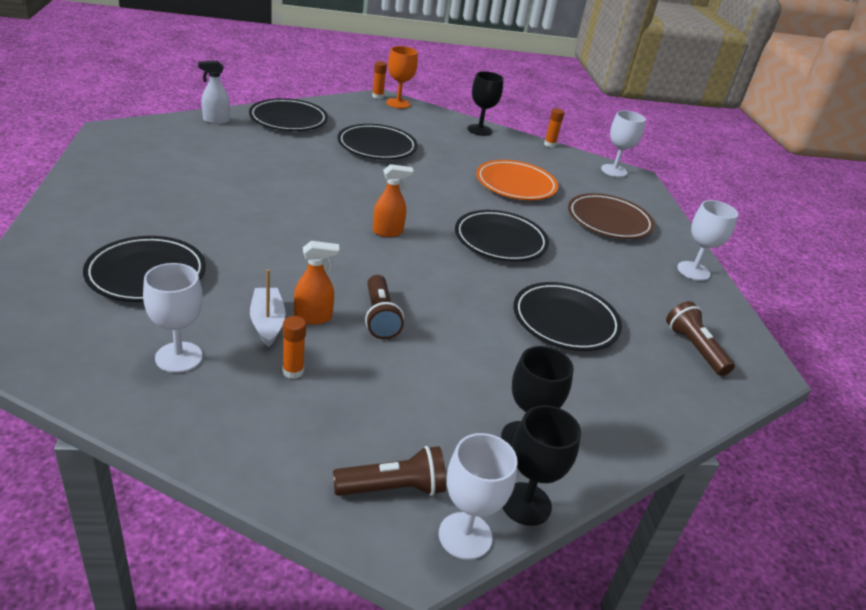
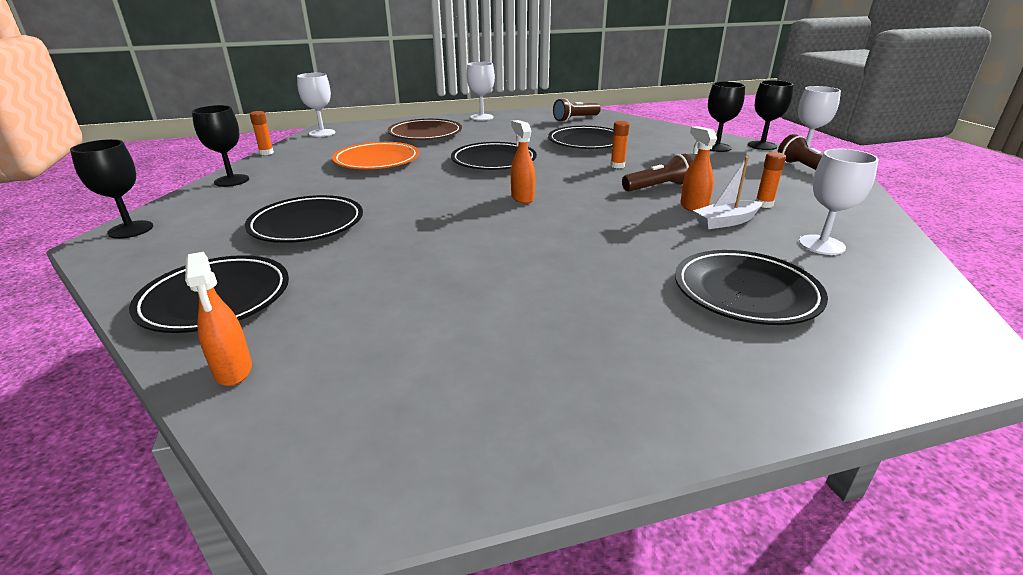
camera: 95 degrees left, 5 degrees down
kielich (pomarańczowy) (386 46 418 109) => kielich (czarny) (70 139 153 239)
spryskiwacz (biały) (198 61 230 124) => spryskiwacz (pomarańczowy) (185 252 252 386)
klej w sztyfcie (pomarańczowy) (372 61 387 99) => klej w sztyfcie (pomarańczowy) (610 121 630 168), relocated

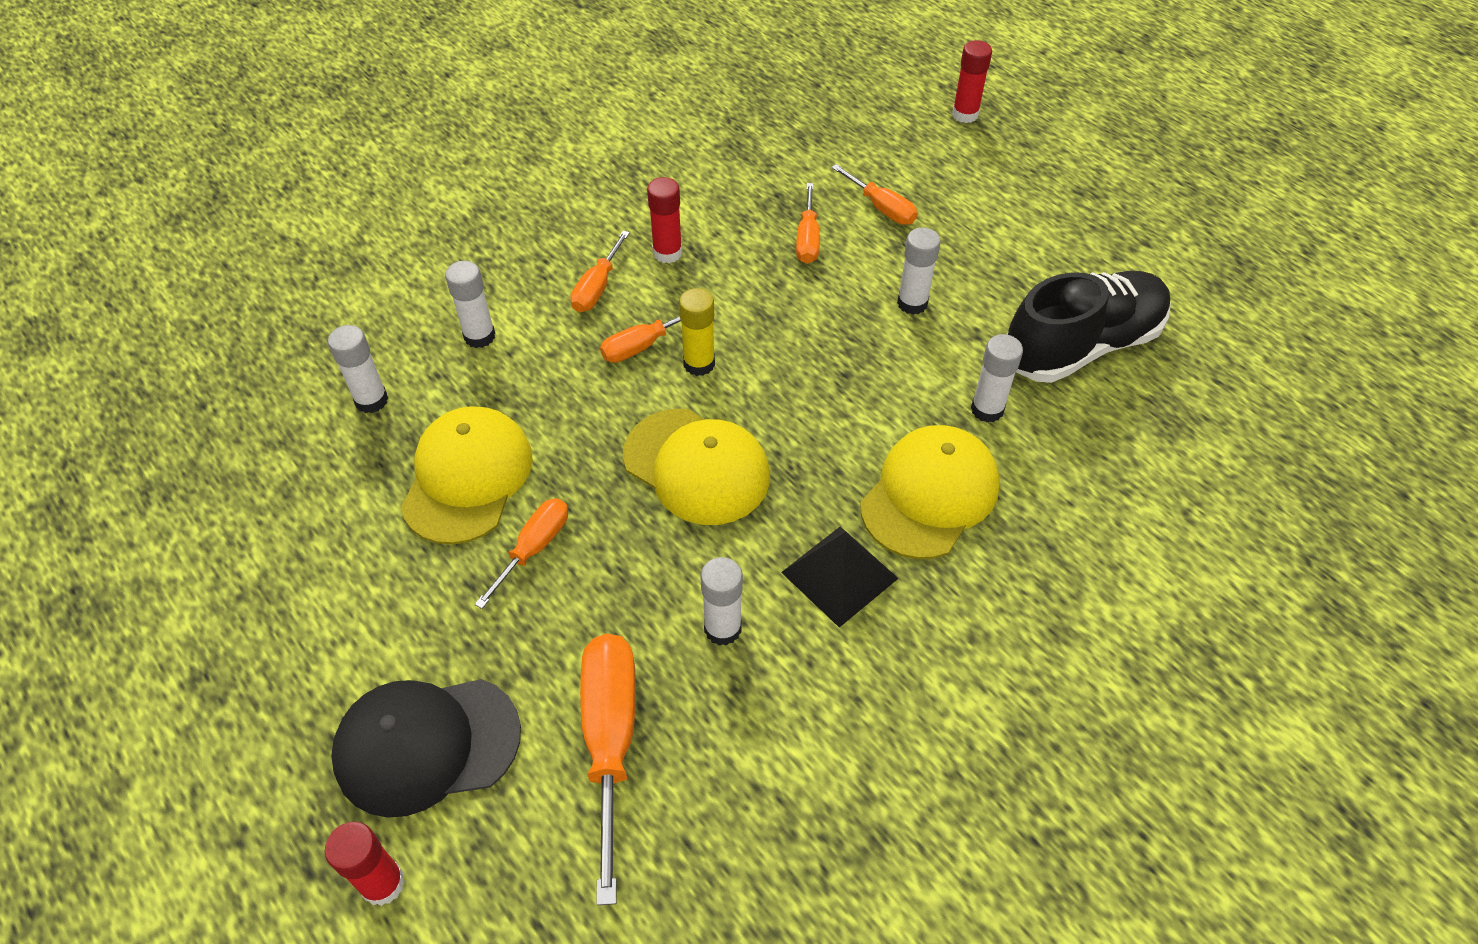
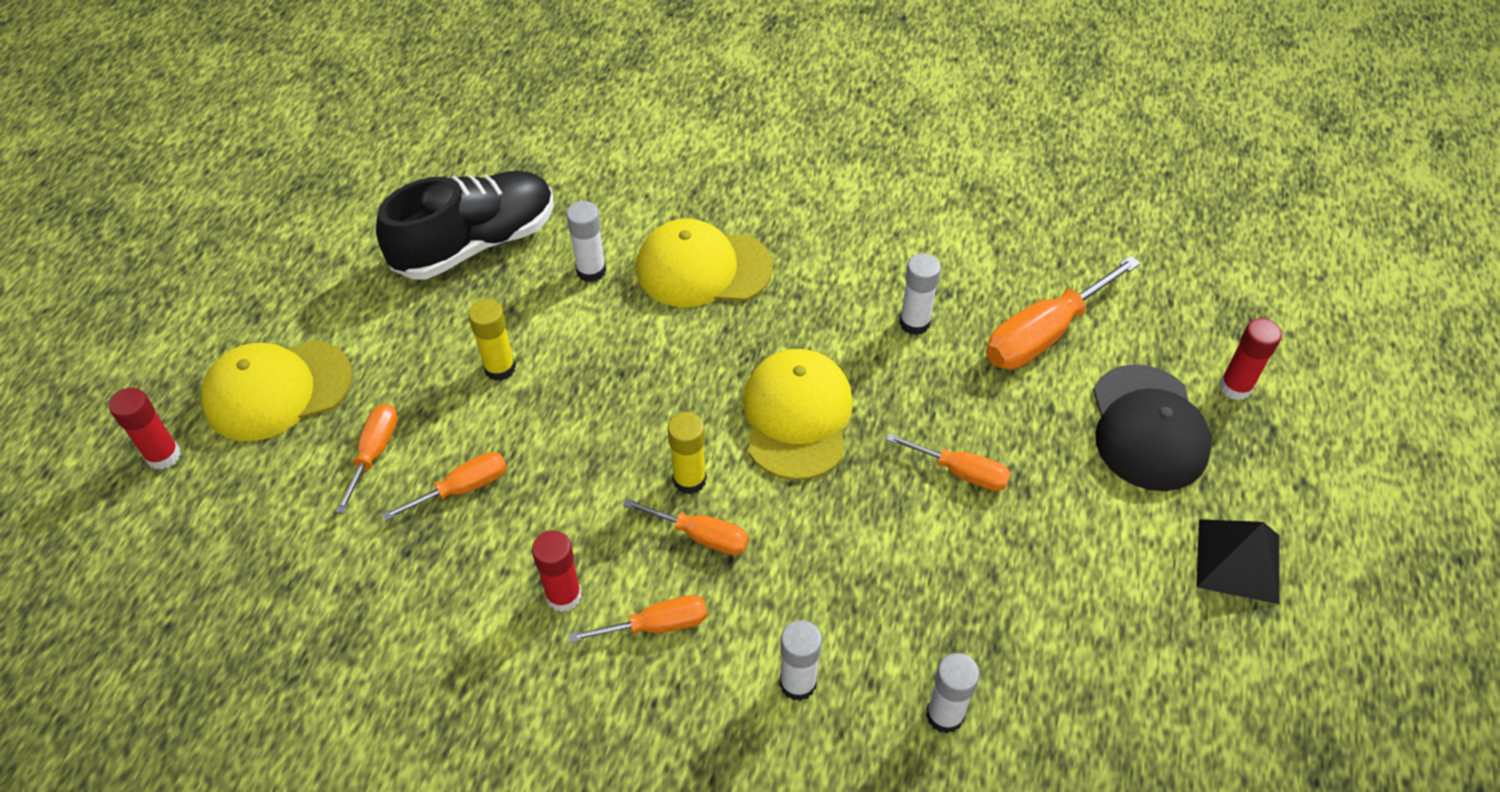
camera: 125 degrees left, 0 degrees up
klej w sztyfcie (biały) (897 228 941 315) => klej w sztyfcie (żółty) (468 299 516 381)
but (czarny) (1007 271 1171 383) => but (czarny) (376 171 554 280), 120 degrees clockwise
czapka (żółty) (401 406 533 545) => czapka (żółty) (201 340 353 441), relocated
śrubokręt (pomarańczowy) (474 498 568 609) => śrubokręt (pomarańczowy) (886 433 1011 491), 150 degrees counterclockwise
piramida (czarny) (781 527 899 628) => piramida (czarny) (1196 519 1279 604), relocated
czapka (czarny) (331 679 521 818) => czapka (czarny) (1093 364 1212 491), 45 degrees clockwise

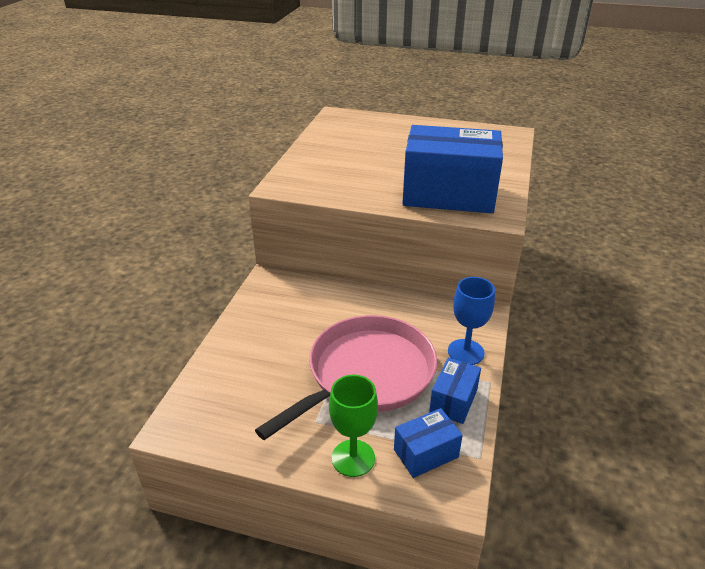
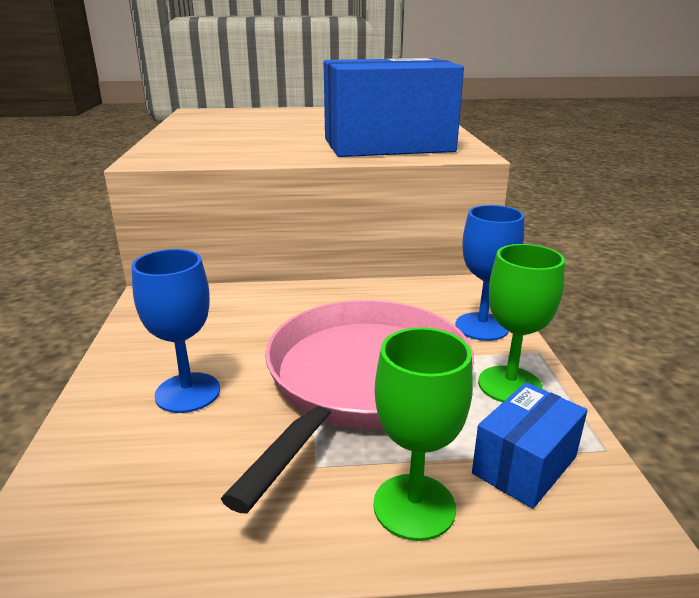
camera: 20 degrees left, 10 degrees down
pudełko (niebieski) (429 358 481 424) => kielich (zielony) (478 244 565 402)
nothing => kielich (niebieski) (131 249 220 413)

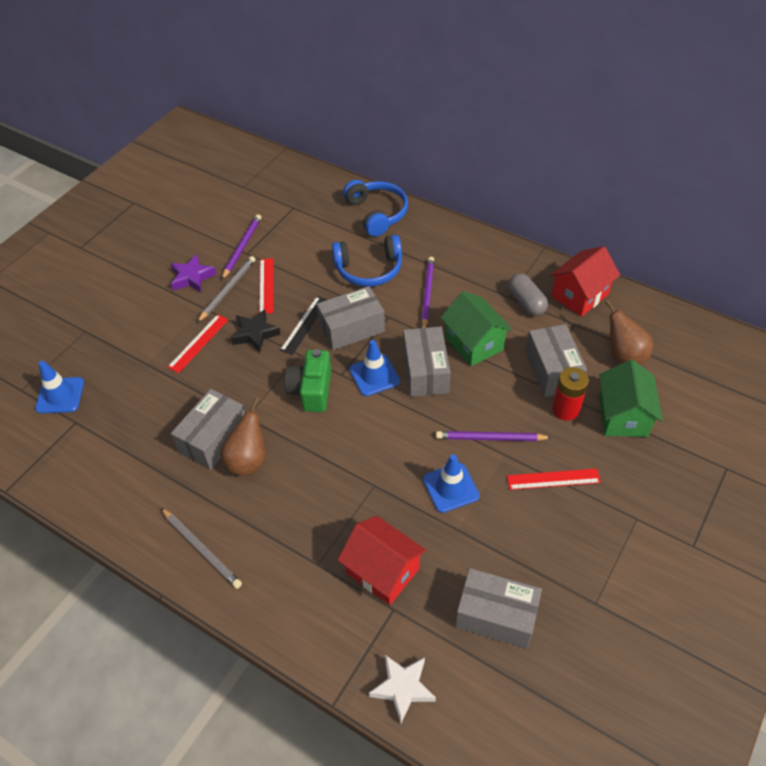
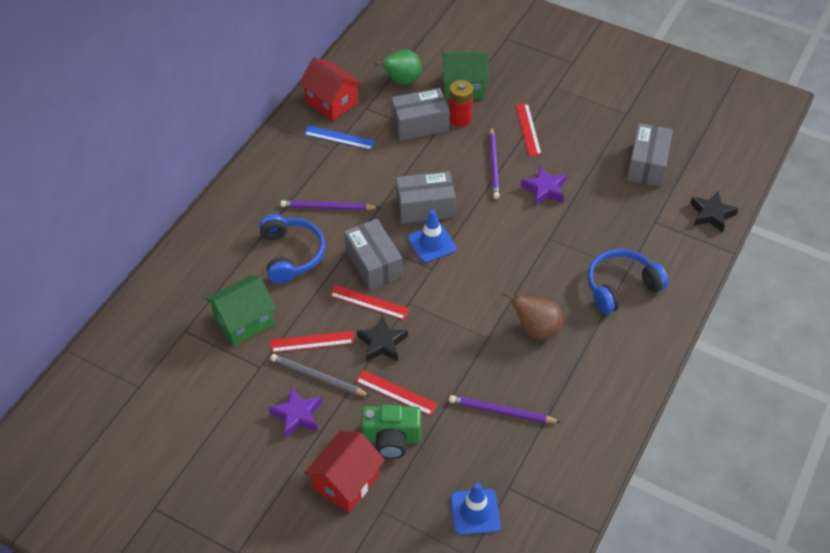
camera: 95 degrees left, 0 degrees up
słuchawki (niebieski) (343 180 408 236) => słuchawki (niebieski) (587 249 669 314), relocated
ołówek (fioletowy) (222 214 261 280) => ołówek (fioletowy) (449 395 560 423), relocated
kapsułka (szary) (508 274 548 316) => linijka (niebieski) (304 125 376 150)
domek (zielony) (440 291 512 366) => domek (zielony) (205 275 276 346), relocated
linijka (czarny) (280 296 328 355) => linijka (czerwony) (330 285 409 320)
gruszka (brązowy) (605 300 653 365) => gruszka (zielony) (375 50 421 85)
aparat fotograficzny (zielony) (285 349 331 412) => aparat fotograficzny (zielony) (361 405 421 459), relocated
pudełko (szary) (171 389 245 470) => nothing
pachołek (niebieski) (423 454 480 513) => gwiazda (fioletowy) (521 166 566 206)
ołówek (szary) (161 508 242 589) => nothing
domek (czerwony) (338 516 426 605) => domek (czerwony) (305 431 385 513), relocated
gwiazda (biały) (369 655 436 723) => gwiazda (czarny) (690 191 739 233)

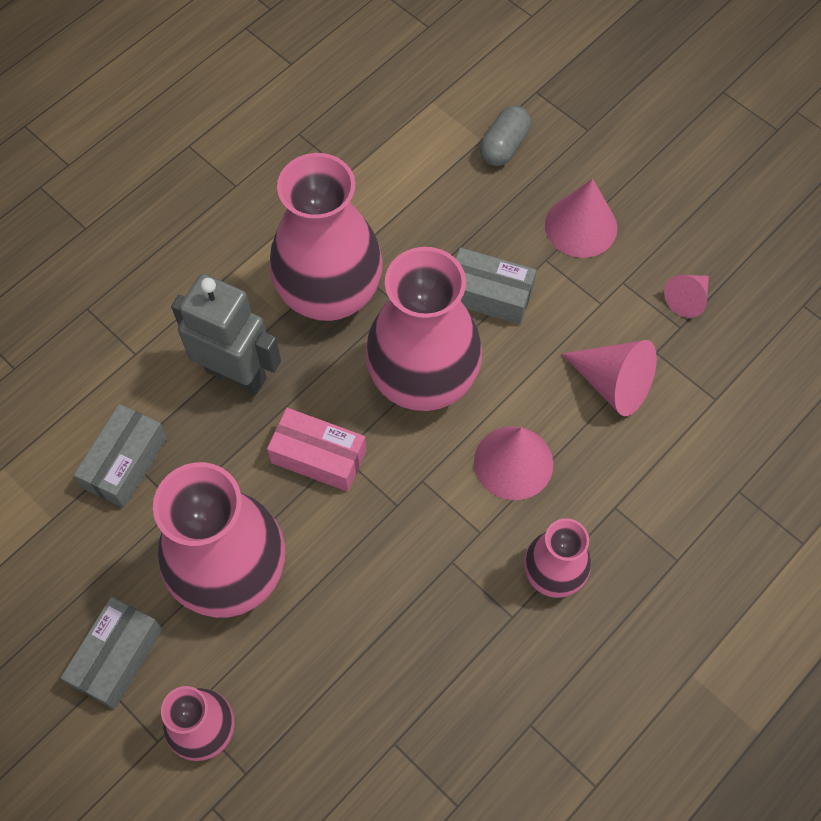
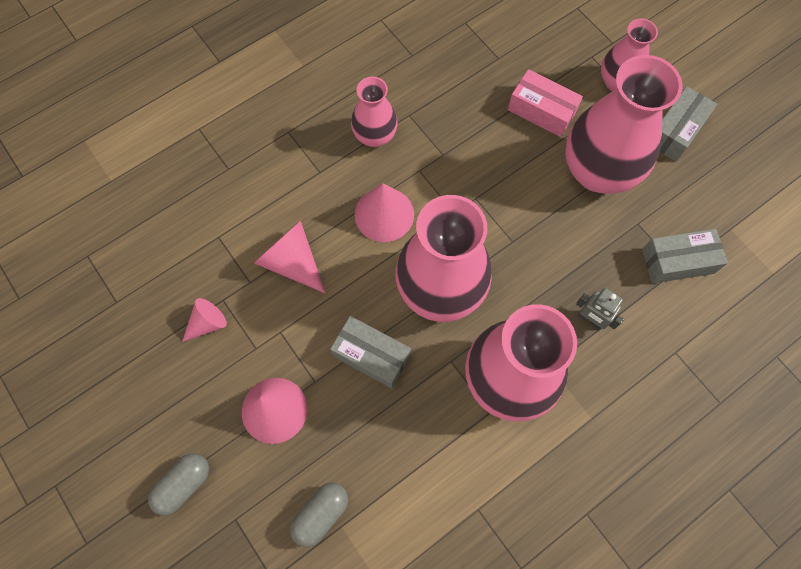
camera: 170 degrees left, 5 degrees up
robot (szary) (171 274 281 395) => robot (szary) (576 288 624 330), x0.51
pudełko (szary) (74 404 167 508) => pudełko (szary) (642 229 728 283), 45 degrees clockwise
pudełko (różowy) (267 408 366 492) => pudełko (różowy) (508 69 583 137), relocated
nothing => kapsułka (szary) (148 453 209 516)

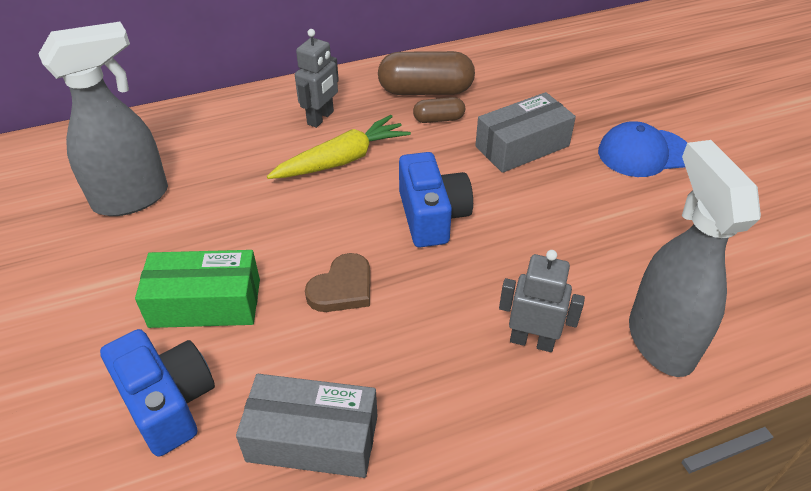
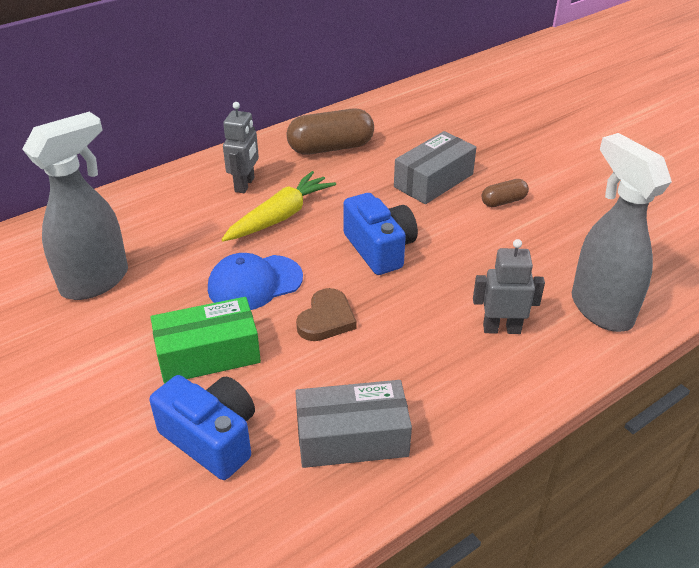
camera: 15 degrees left, 5 degrees down
kapsułka (brązowy) (413 97 465 123) => kapsułka (brązowy) (482 179 529 207), relocated
czapka (niebieski) (598 121 687 177) => czapka (niebieski) (208 253 303 310), relocated

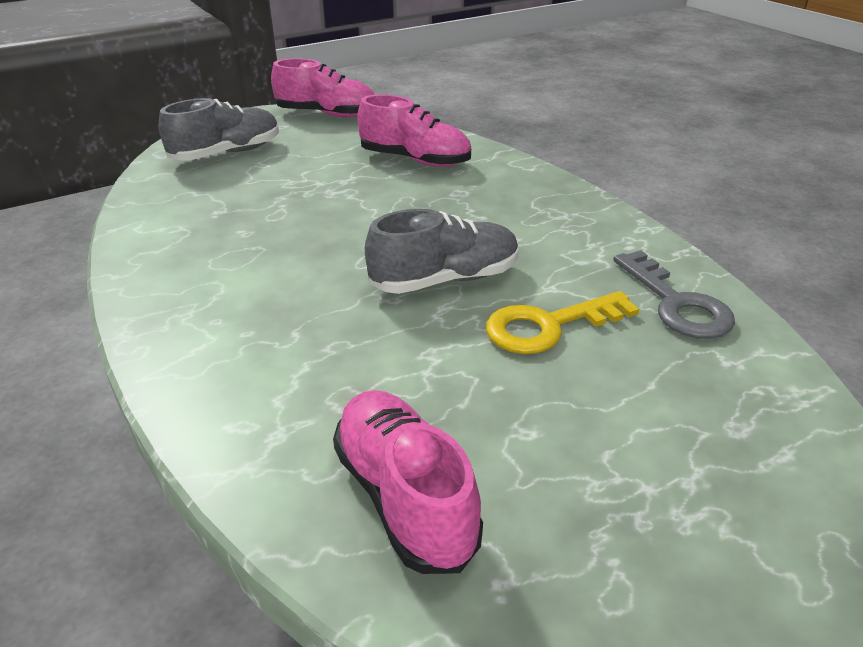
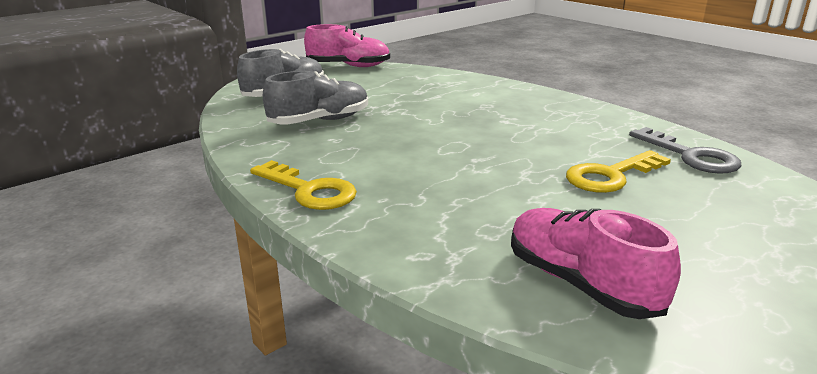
camera: 10 degrees left, 10 degrees down
but (różowy) (357 94 471 167) => nothing
but (szary) (365 209 519 294) => but (szary) (263 71 368 124), relocated
nothing => klucz (żółty) (250 160 357 210)

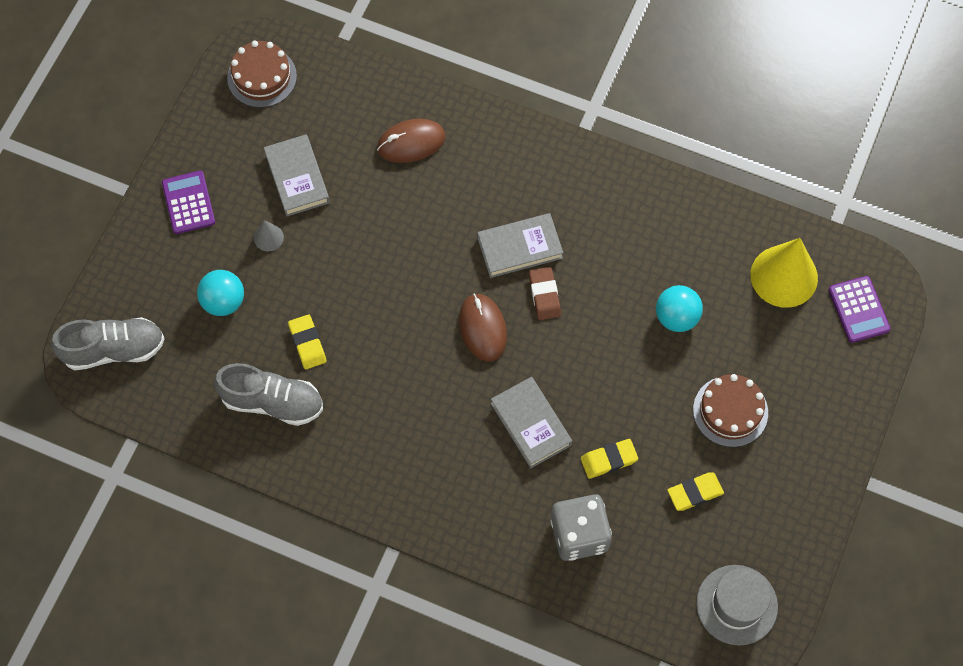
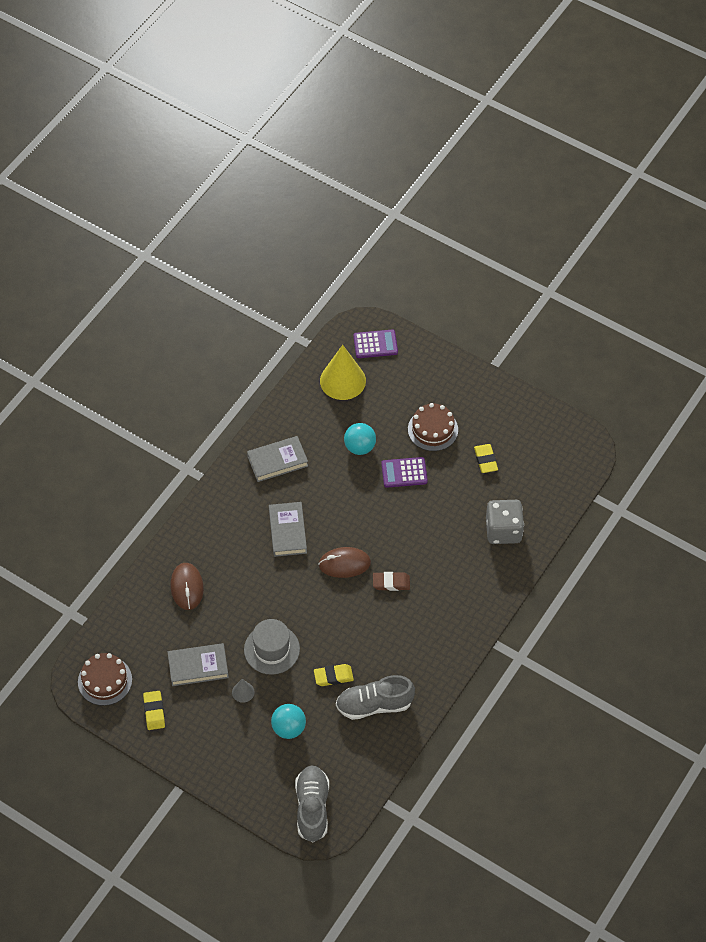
camera: 80 degrees left, 10 degrees down
kalkulator (fioletowy) (162 171 215 234) => kalkulator (fioletowy) (381 457 428 488), relocated
gumka do mazania (brązowy) (529 267 561 320) => gumka do mazania (brązowy) (373 572 410 591), relocated
but (szary) (214 363 323 426) => but (szary) (336 675 415 720), 120 degrees counterclockwise
książka (szary) (491 377 572 468) => książka (szary) (247 436 308 482), relocated
gumka do mazania (żółty) (581 439 638 479) => gumka do mazania (żółty) (143 691 165 730), relocated
kapelusz (szary) (696 565 778 646) => kapelusz (szary) (244 619 300 675), relocated

